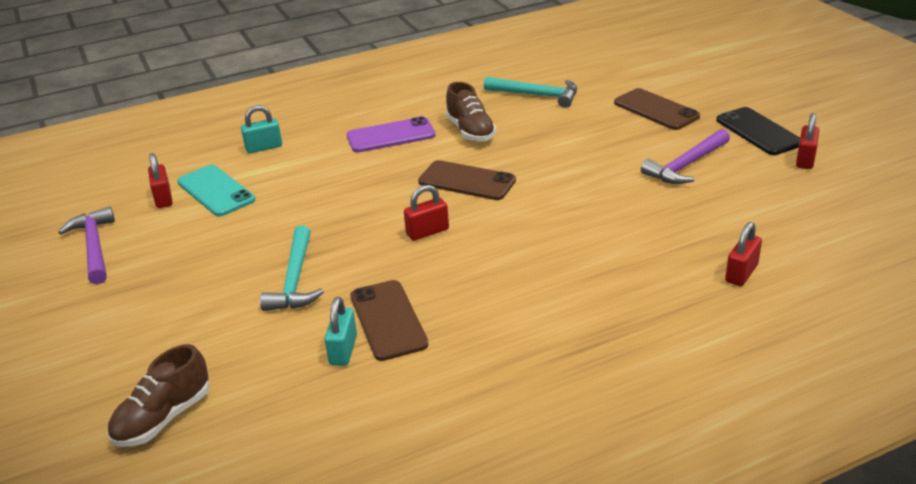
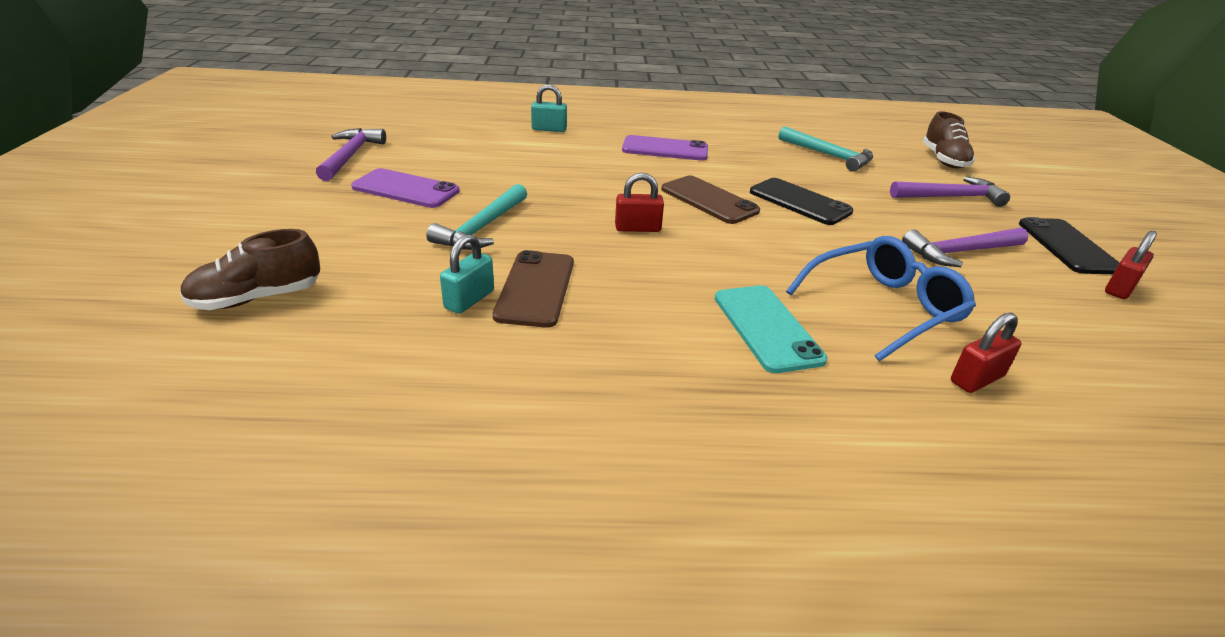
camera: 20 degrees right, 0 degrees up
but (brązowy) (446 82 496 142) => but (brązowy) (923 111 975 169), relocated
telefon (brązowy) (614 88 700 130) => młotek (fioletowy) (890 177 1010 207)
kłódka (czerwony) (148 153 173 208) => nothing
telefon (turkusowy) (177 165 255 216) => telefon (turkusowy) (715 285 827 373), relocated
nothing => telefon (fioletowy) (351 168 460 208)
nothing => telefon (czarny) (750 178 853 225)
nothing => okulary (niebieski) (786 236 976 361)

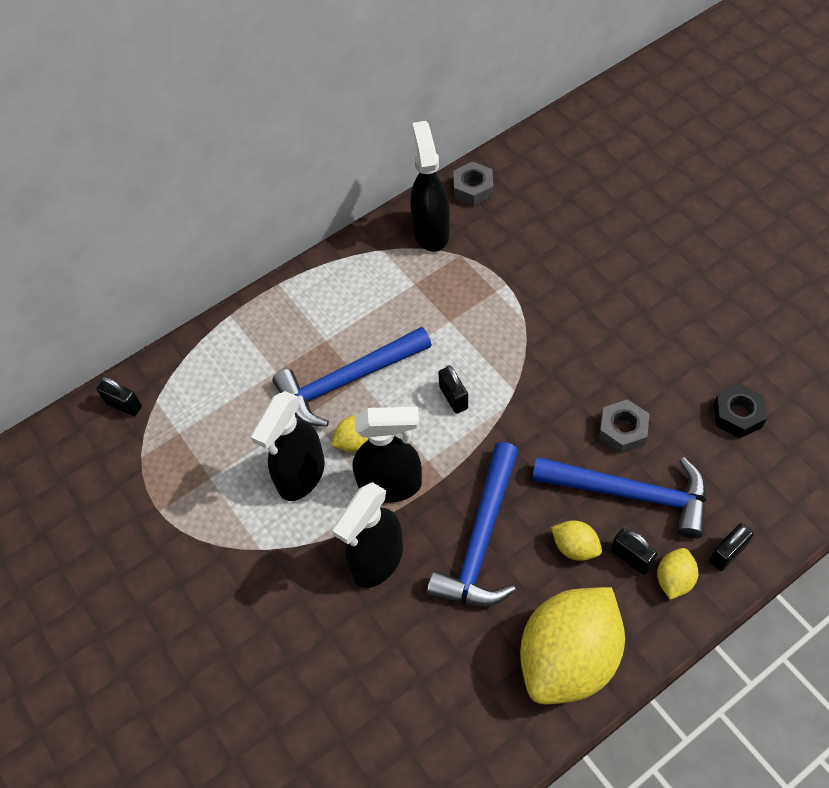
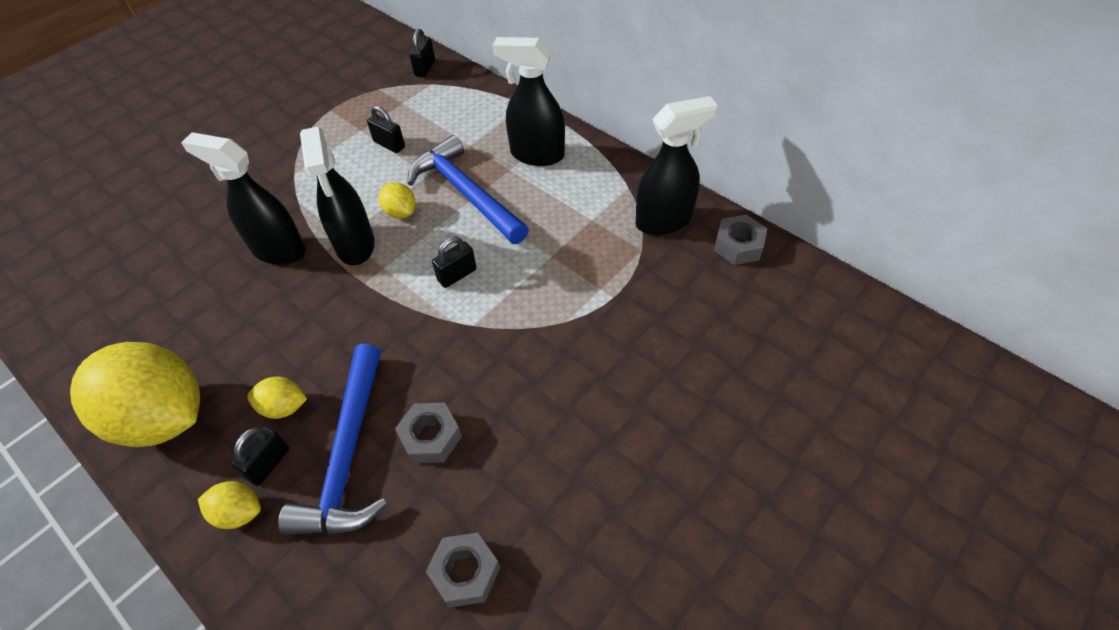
camera: 75 degrees right, 5 degrees down
nakrętka (czarny) (714 384 767 438) => nakrętka (szary) (426 532 500 608)
spryskiwacz (czarny) (251 391 325 501) => spryskiwacz (czarny) (492 37 565 166), relocated
młotek (niebieski) (427 442 518 607) => nothing
cytryna (żółty) (551 520 602 561) => cytryna (żółty) (247 377 307 419), 75 degrees clockwise
kłódka (czarny) (709 523 754 571) => kłódka (czarny) (367 105 405 153), relocated

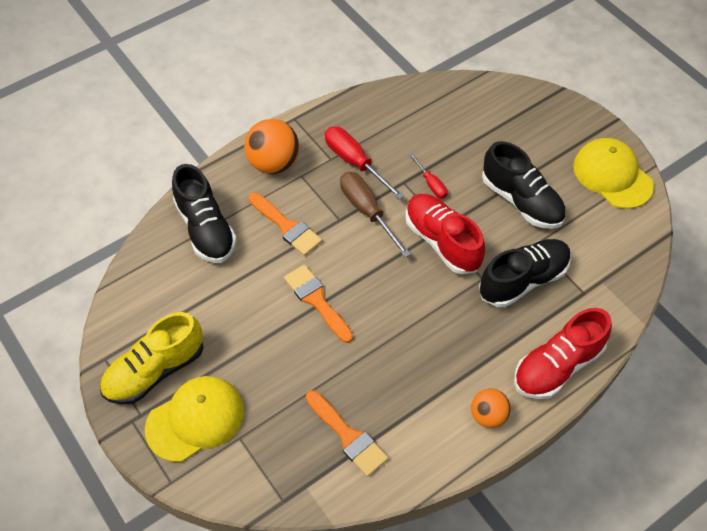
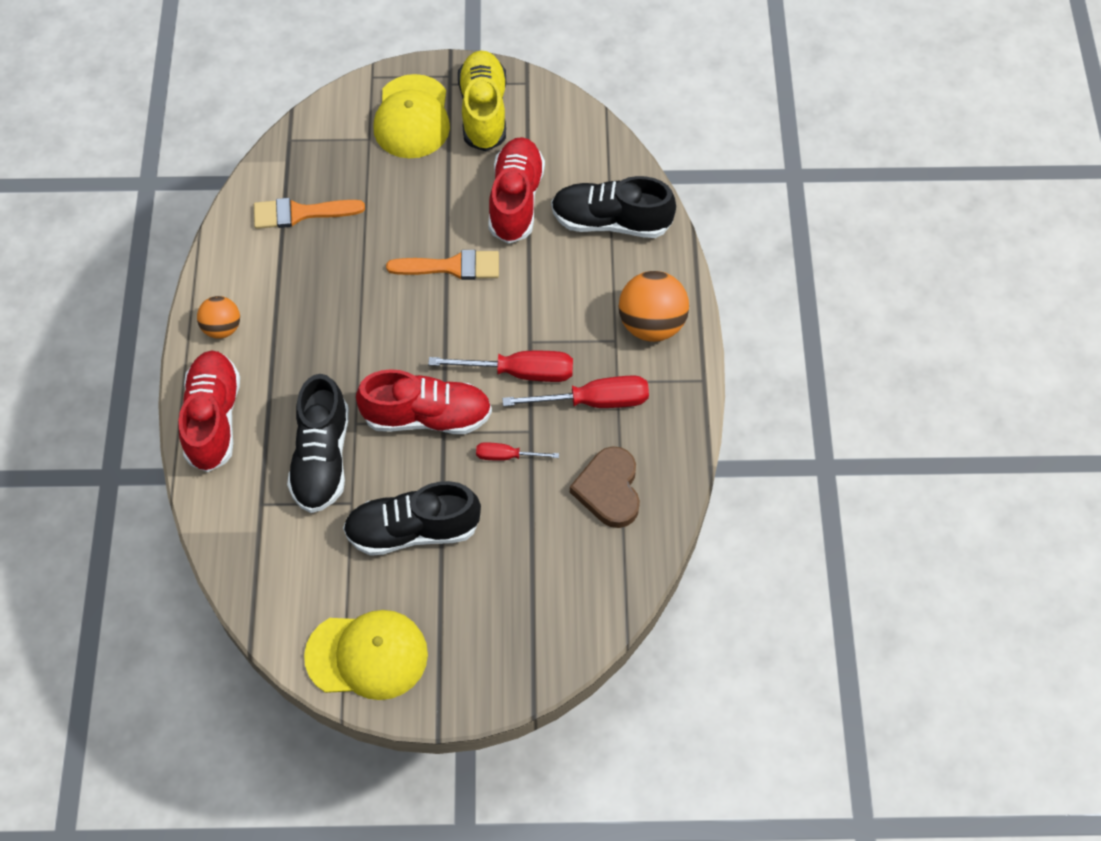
camera: 125 degrees right, 5 degrees up
śrubokręt (brązowy) (340 172 411 258) => śrubokręt (czerwony) (428 351 573 382)
pędzel (pomarańczowy) (249 193 322 256) => nothing
nothing => but (czerwony) (488 137 545 244)
nothing => serce (brązowy) (570 446 640 528)

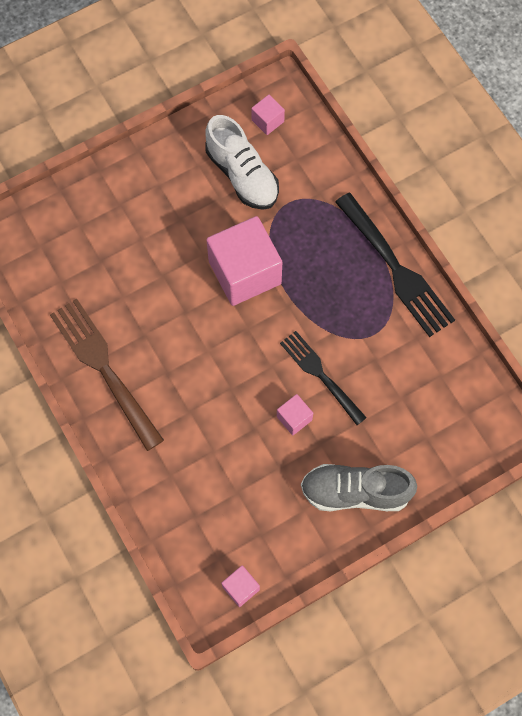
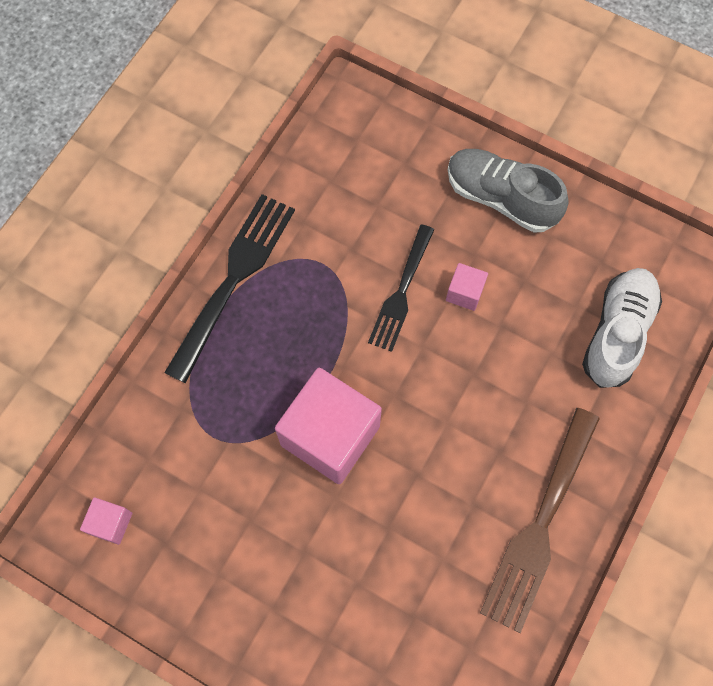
camera: 120 degrees left, 0 degrees up
but (biały) (205 115 279 210) => but (biały) (582 268 662 388), relocated
but (szary) (301 464 417 511) => but (szary) (448 149 569 233), 150 degrees clockwise
sześcian (różowy) (221 565 260 607) => nothing

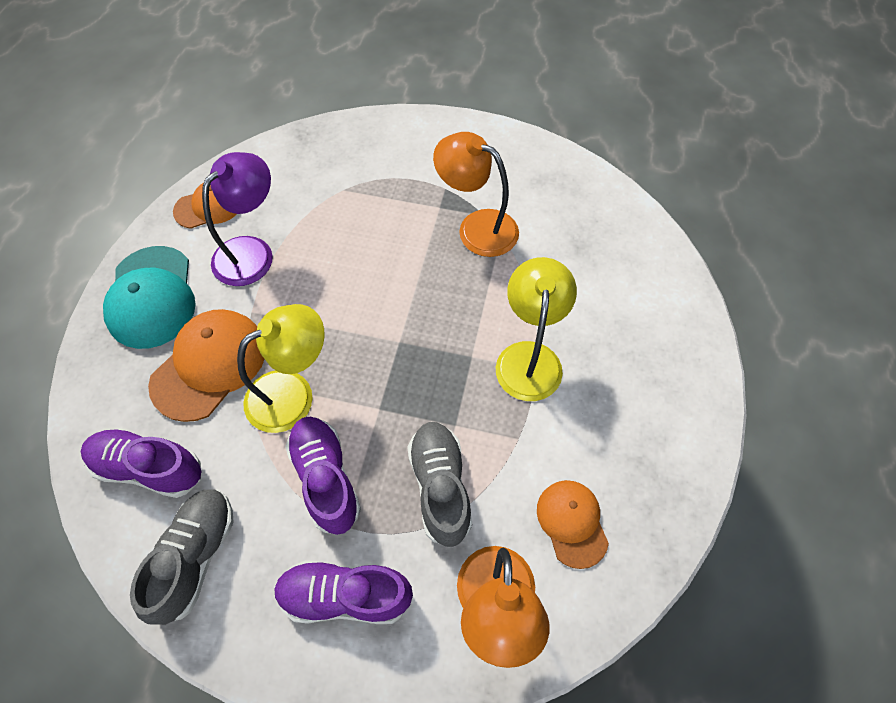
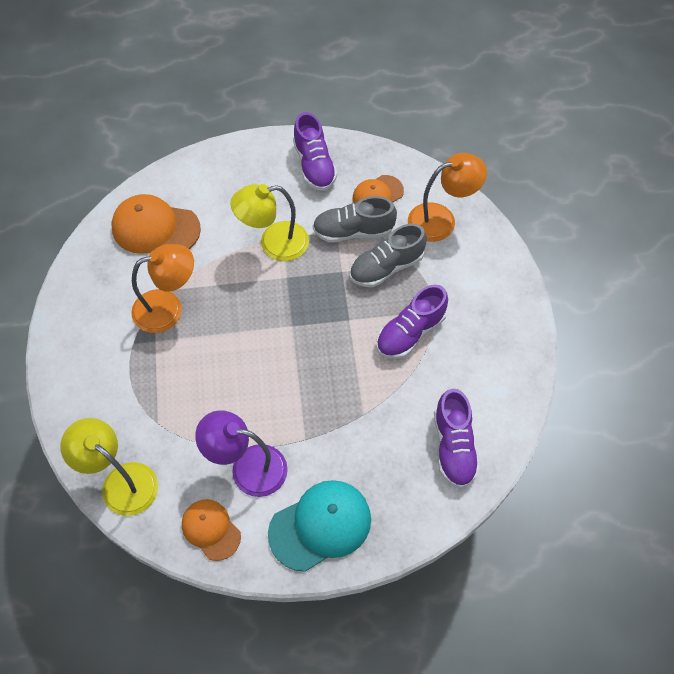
camera: 110 degrees left, 0 degrees up
lampka (pomarańczowy) (433 132 519 257) => lampka (pomarańczowy) (131 244 194 333), 120 degrees counterclockwise
lampka (żółty) (237 304 324 433) => lampka (żółty) (60 418 158 516), relocated
czapka (pomarańczowy) (148 309 264 422) => czapka (pomarańczowy) (111 194 201 254), relocated
but (szary) (130 489 234 625) => but (szary) (313 196 397 243), relocated
but (fioletowy) (274 560 413 624) => but (fioletowy) (293 112 337 191), relocated

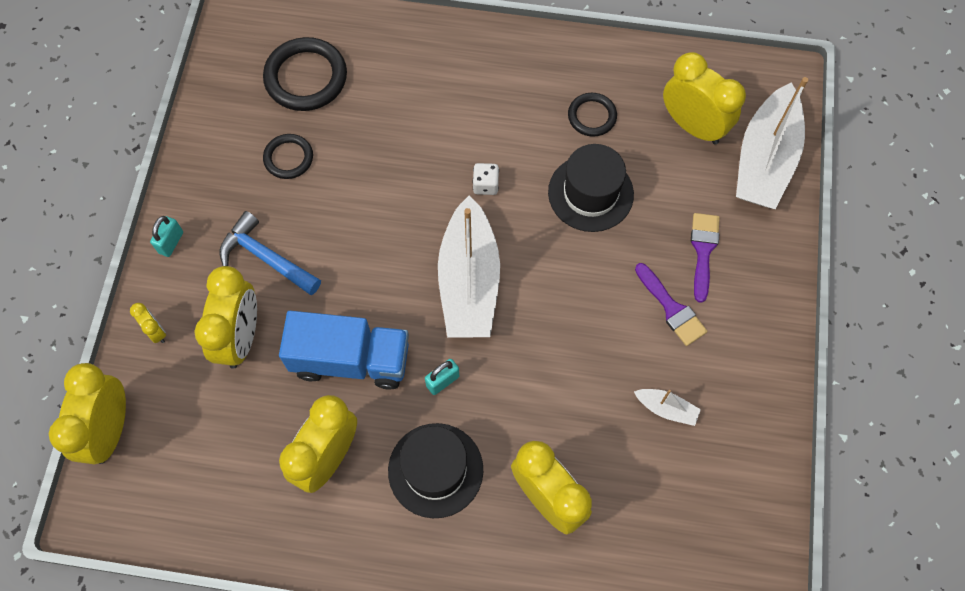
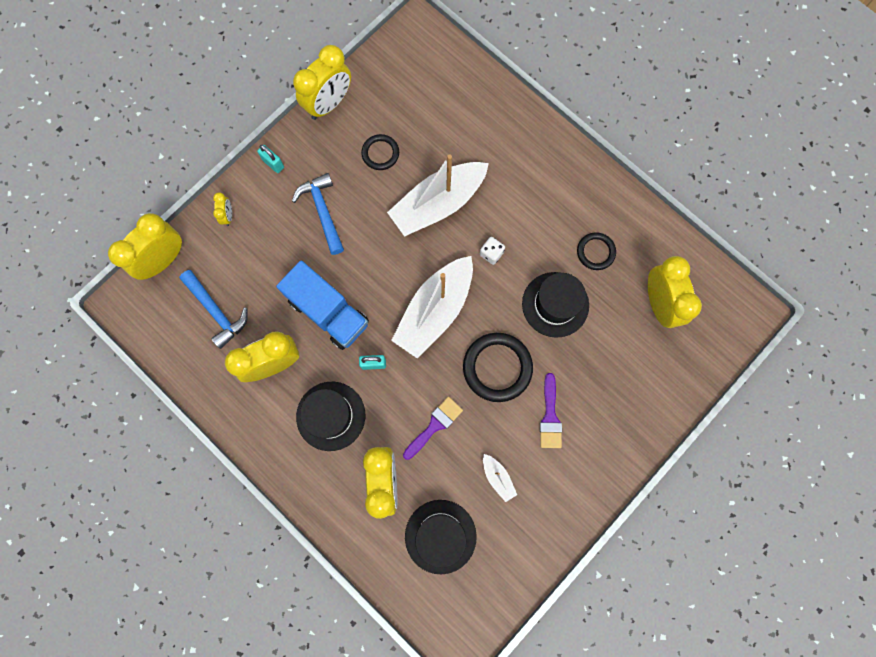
camera: 35 degrees right, 10 degrees up
pierścień (czarny) (263 37 347 111) => pierścień (czarny) (463 333 533 402), relocated
łódka (biały) (736 77 808 209) => łódka (biały) (387 154 489 237), relocated
pędzel (fioletowy) (691 213 720 303) => pędzel (fioletowy) (403 396 463 460), relocated
kłódka (turkusowy) (150 216 183 257) => kłódka (turkusowy) (257 145 284 173), 75 degrees clockwise
budzik (żółty) (194 266 257 369) => budzik (żółty) (293 45 351 120), relocated
nothing => młotek (niebieski) (179 270 248 349)
nothing => kapelusz (czarny) (405 500 477 574)

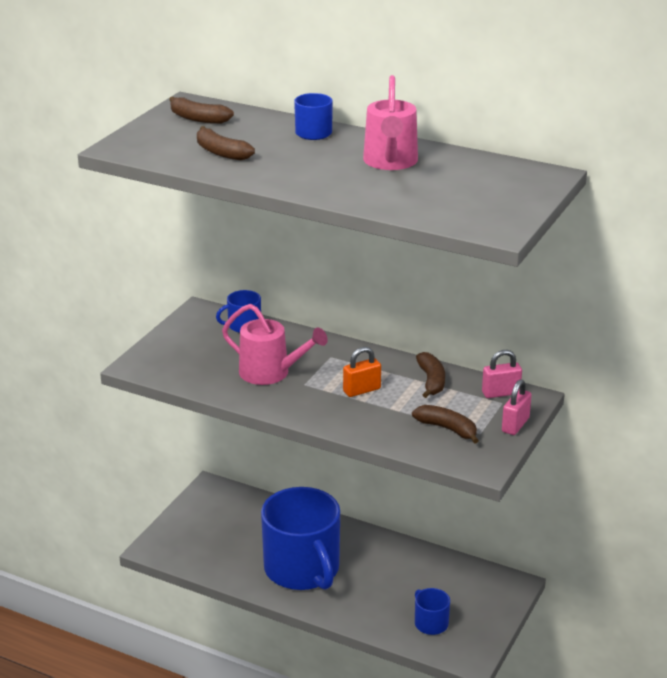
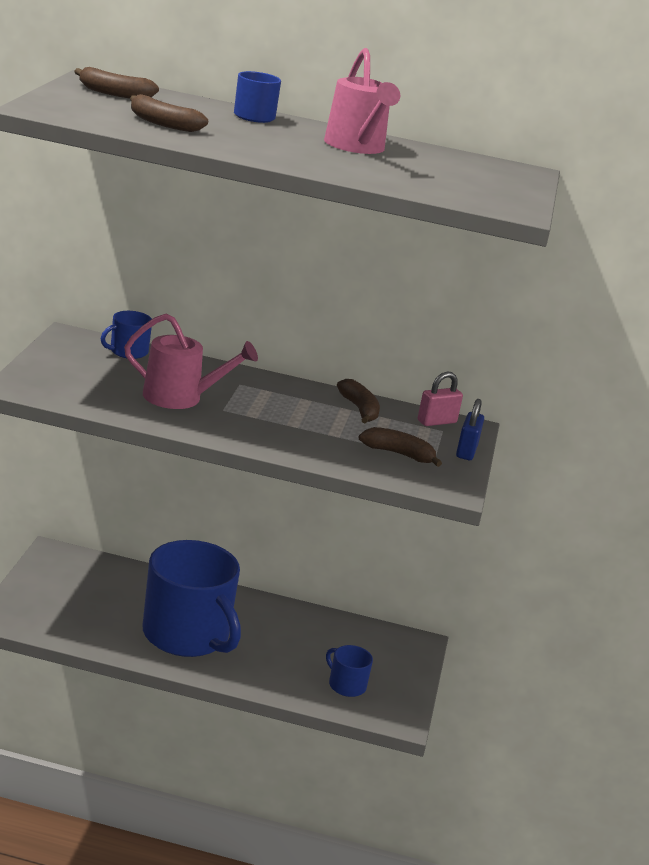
camera: 20 degrees left, 5 degrees down
kłódka (pomarańczowy) (343 347 381 397) => nothing
kłódka (różowy) (502 379 532 435) => kłódka (niebieski) (456 399 484 460)

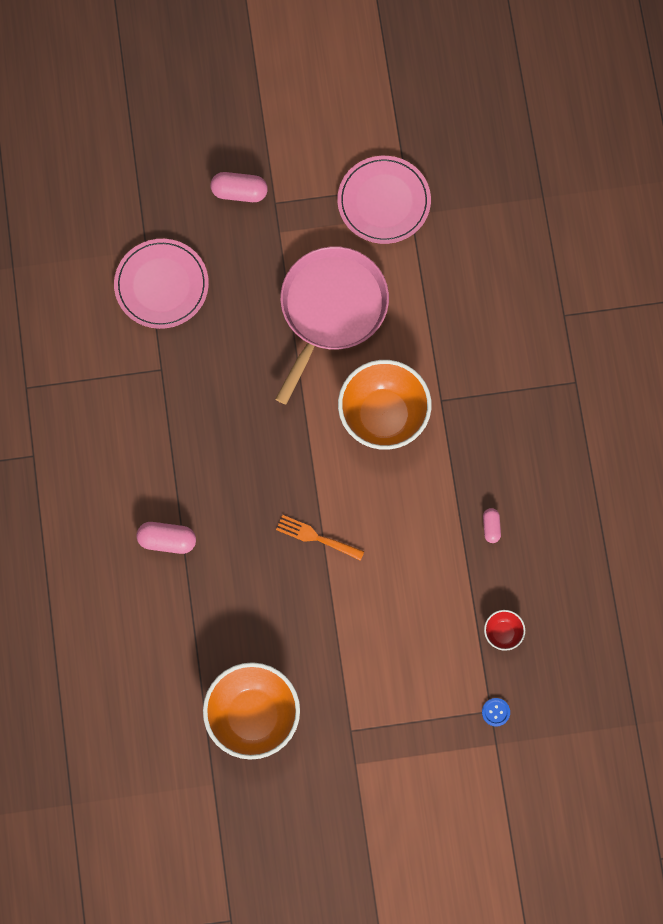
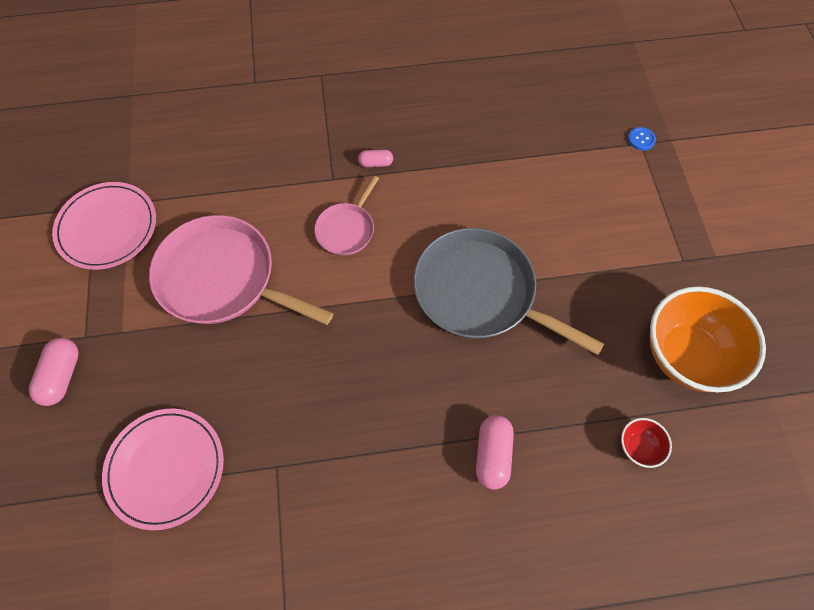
camera: 90 degrees left, 10 degrees down
miska (pomarańczowy) (338 360 432 450) => patelnia (różowy) (314 176 379 256)
kapsułka (różowy) (483 508 501 543) => kapsułka (różowy) (358 150 393 167), relocated
widelec (pomarańczowy) (276 515 365 561) => patelnia (szary) (413 228 604 355)
miska (czerwony) (484 610 525 651) => miska (czerwony) (621 418 672 468), relocated

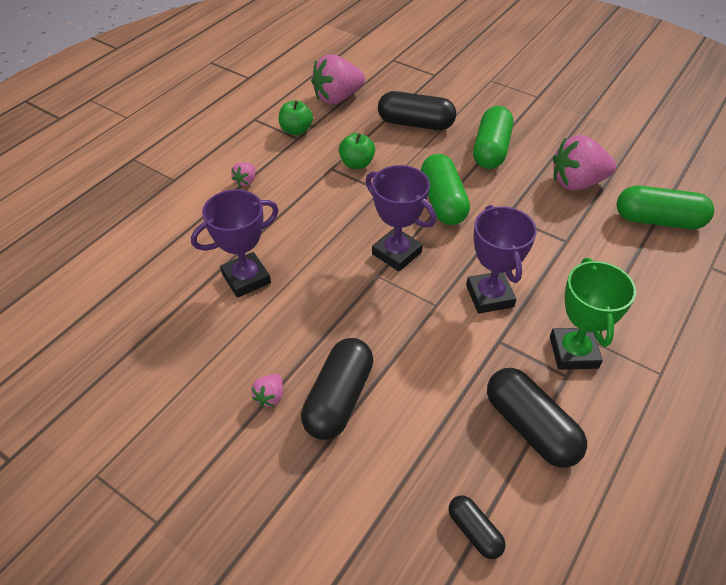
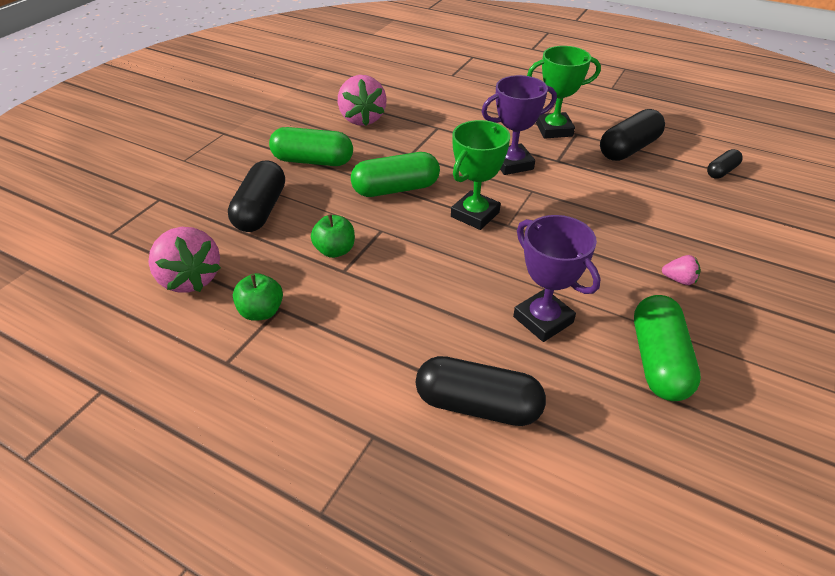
camera: 95 degrees left, 5 degrees down
truskawka (różowy) (231 162 255 186) => nothing
puchar (fioletowy) (366 165 436 272) => puchar (zielony) (451 120 510 230)
kapsułka (zielony) (617 186 714 229) => kapsułka (zielony) (634 295 701 401), relocated
kapsułka (czarny) (301 338 373 440) => kapsułka (czarny) (416 356 546 426), relocated

